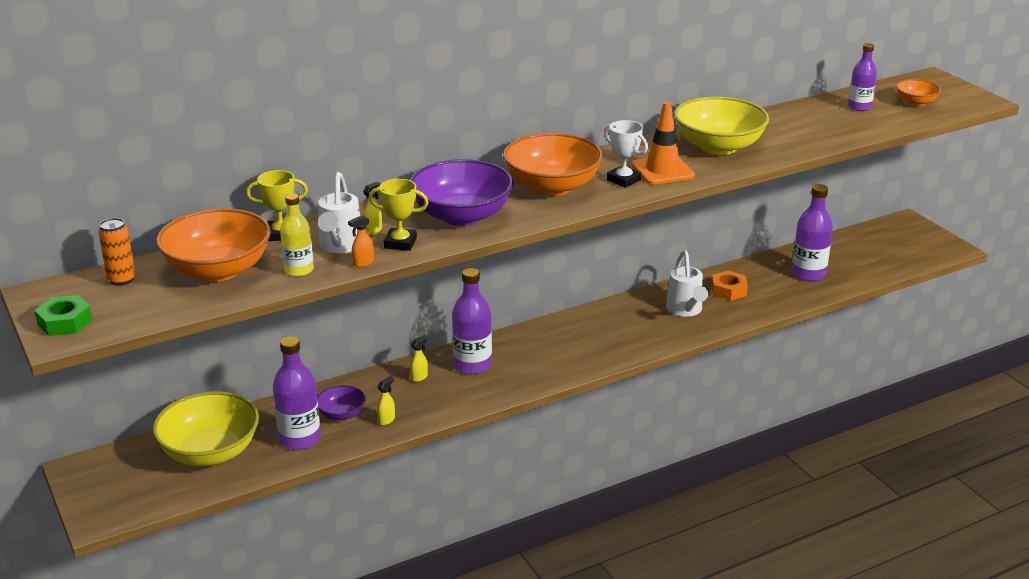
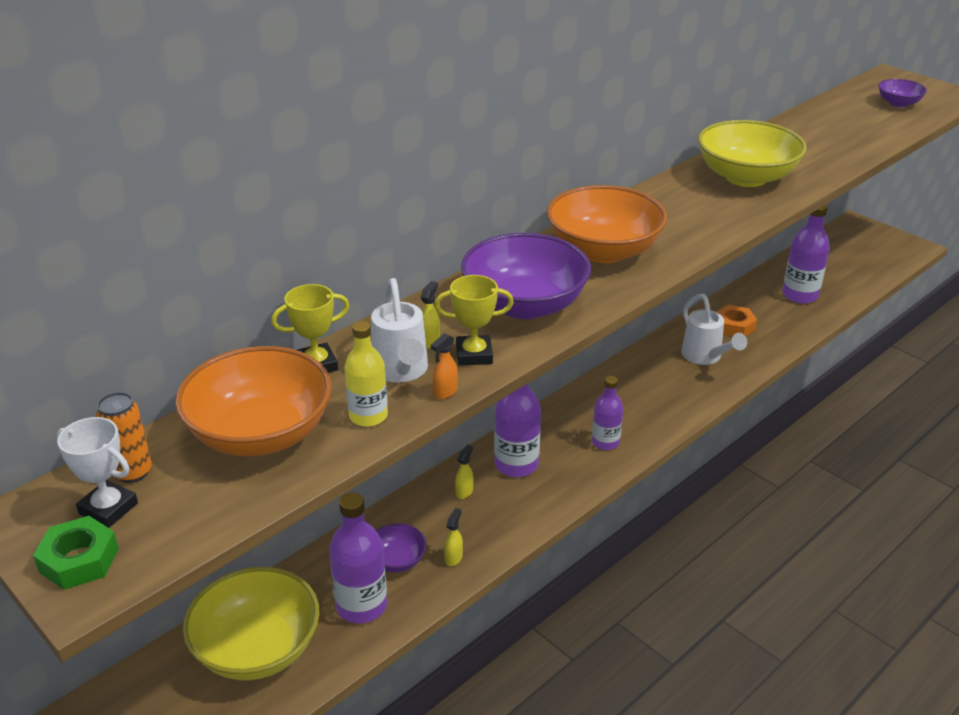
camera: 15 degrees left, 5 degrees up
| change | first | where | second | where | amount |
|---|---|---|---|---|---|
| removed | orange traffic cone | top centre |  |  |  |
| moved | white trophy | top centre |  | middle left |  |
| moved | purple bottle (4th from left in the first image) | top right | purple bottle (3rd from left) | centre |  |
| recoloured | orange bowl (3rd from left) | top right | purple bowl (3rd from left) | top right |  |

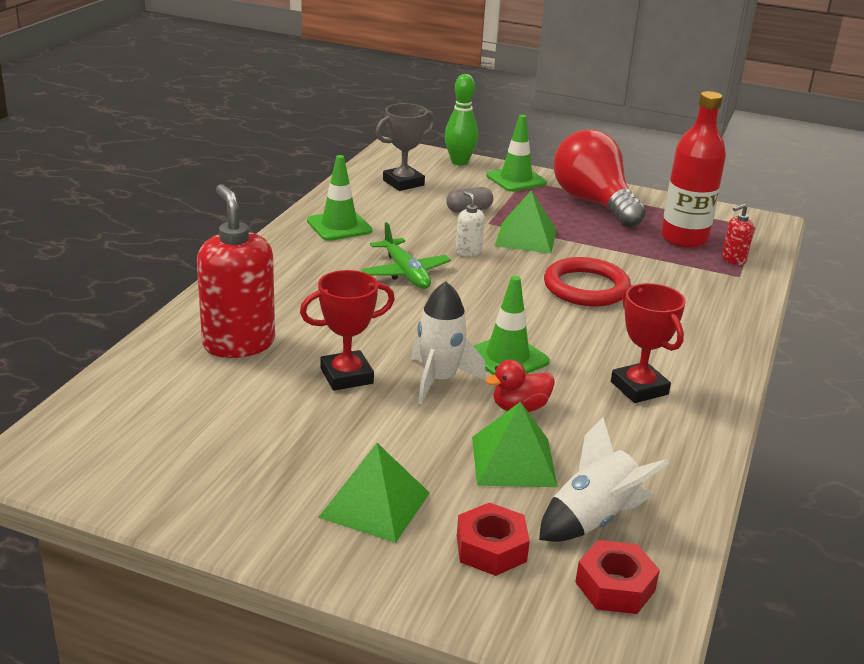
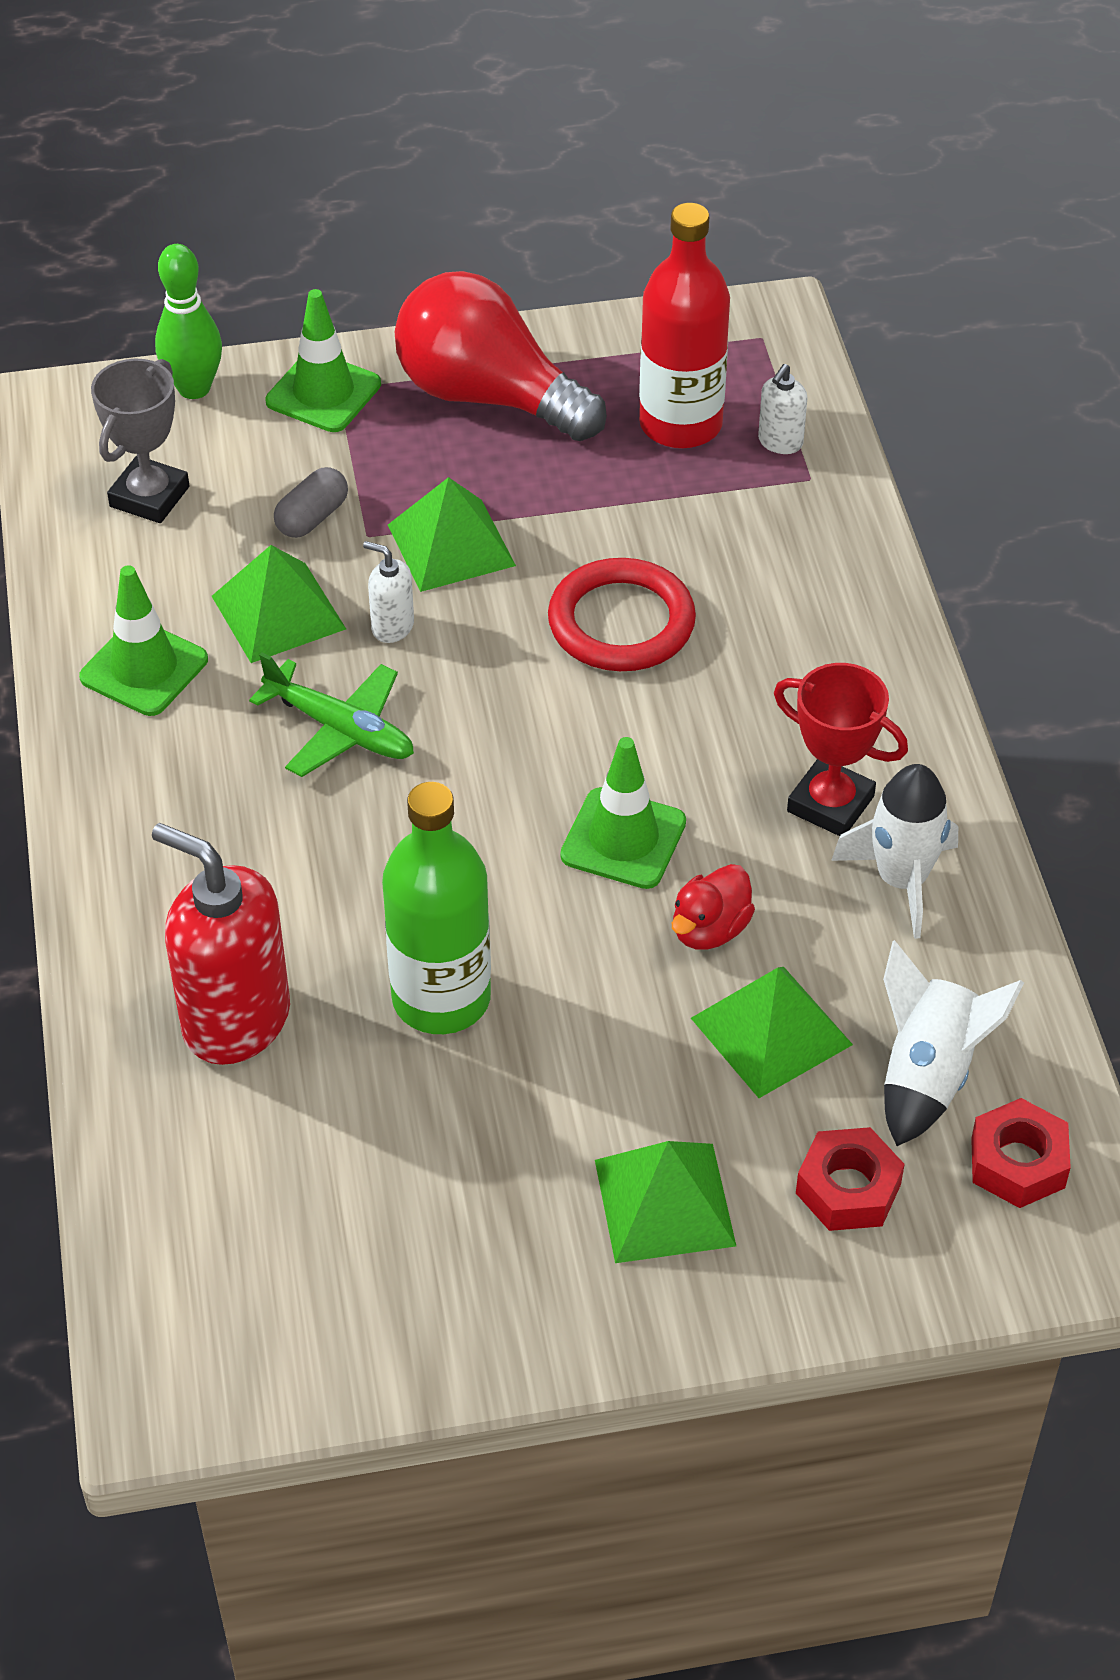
camera: 30 degrees left, 20 degrees up
| change | first | where | second | where | amount |
|---|---|---|---|---|---|
| added |  |  | green pyramid (1st from left) | middle left |  |
| moved | white rocket (1st from left) | centre |  | middle right |  |
| replaced | red trophy (1st from left) | centre | green bottle | centre |  |
| recoloured | red soap dispenser (2nd from left) | middle right | white soap dispenser (2nd from left) | top right |  |

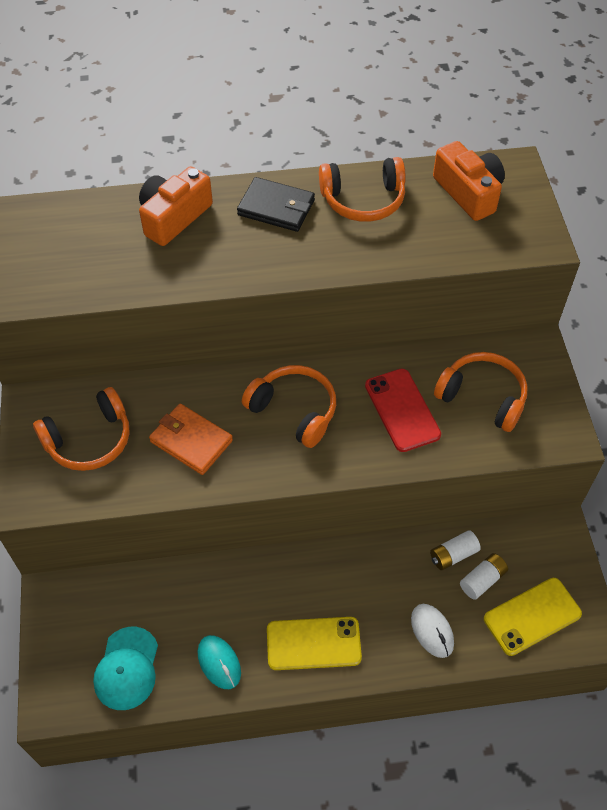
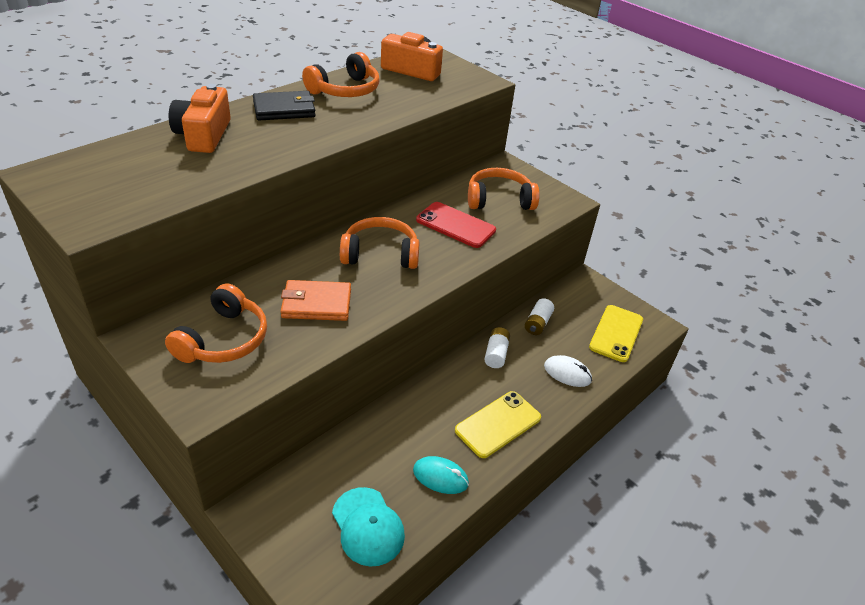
camera: 40 degrees left, 15 degrees down
| change | first | where | second | where | amount |
|---|---|---|---|---|---|
| moved | white battery (2nd from left in the first image) | bottom right | white battery (1st from left) | centre |  |

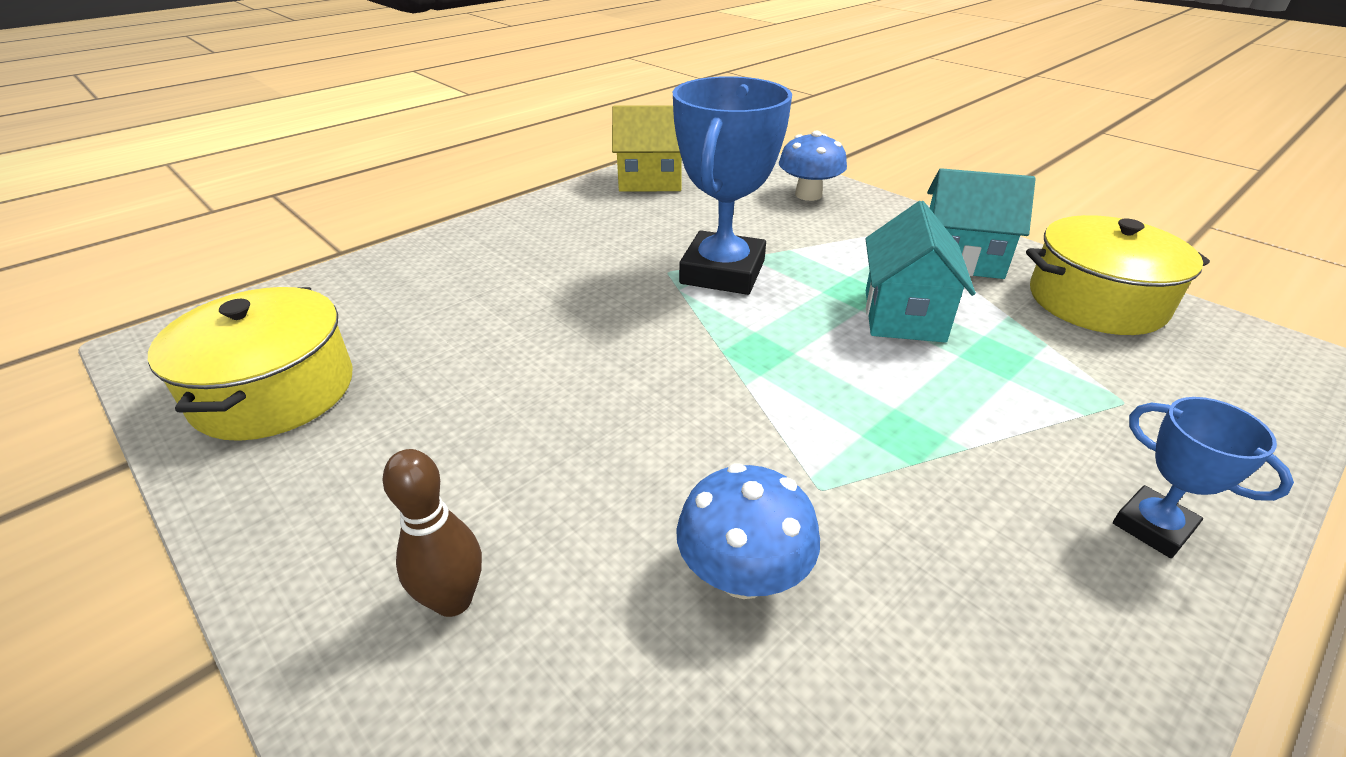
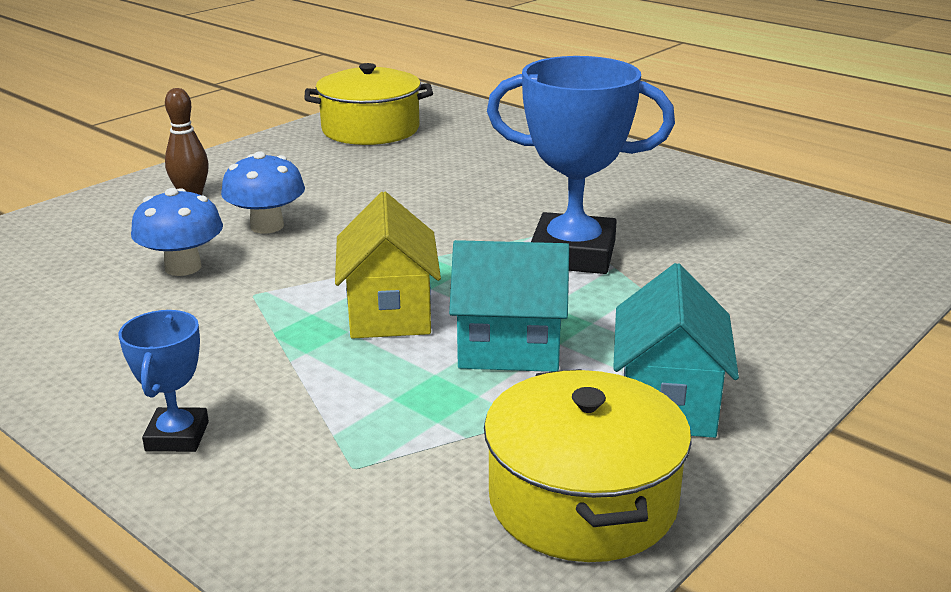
camera: 85 degrees right, 10 degrees down
| change | first | where | second | where | amount |
|---|---|---|---|---|---|
| moved | yellow house | top centre |  | centre |  |
| moved | blue mushroom (2nd from left) | top centre |  | top left |  |
| turned | blue trophy (2nd from left in the first image) | middle right | blue trophy (1st from left) | middle left | 45 degrees counterclockwise |

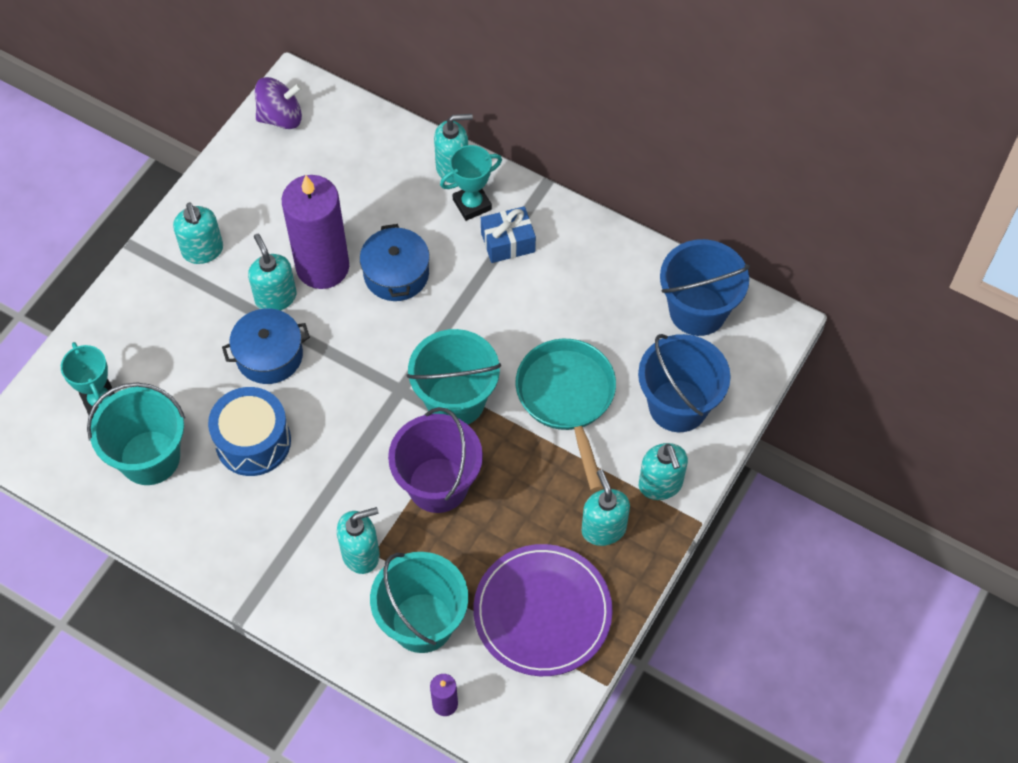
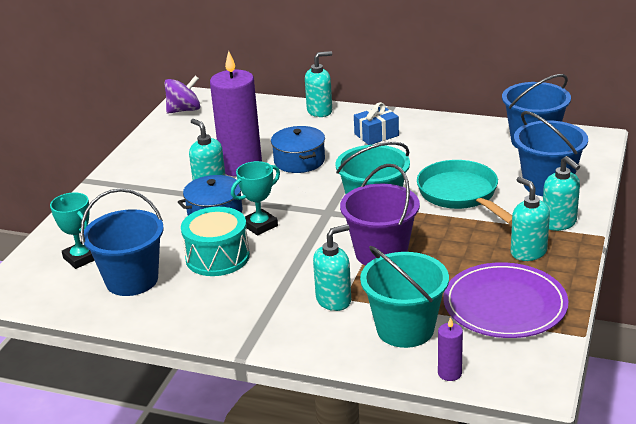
camera: 10 degrees left, 30 degrees down
| change | first | where | second | where | amount |
|---|---|---|---|---|---|
| removed | turquoise soap dispenser (1st from left) | top left |  |  |  |
| moved | turquoise trophy (2nd from left) | top centre |  | centre |  |
| recoloured | turquoise bucket (1st from left) | middle left | blue bucket (1st from left) | middle left |  |
| recoloured | blue drum | middle left | turquoise drum | centre |  |

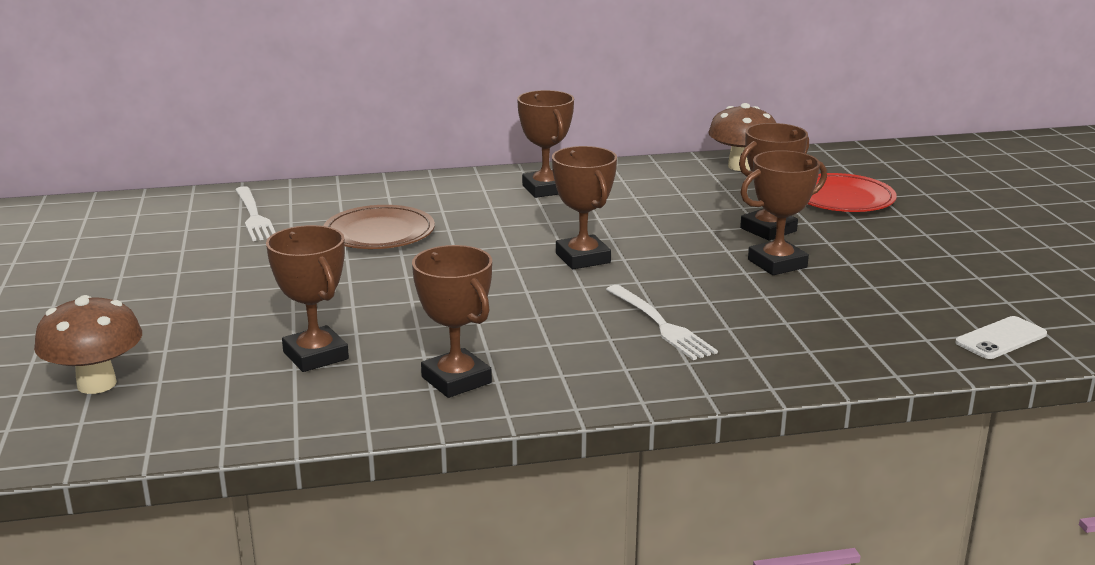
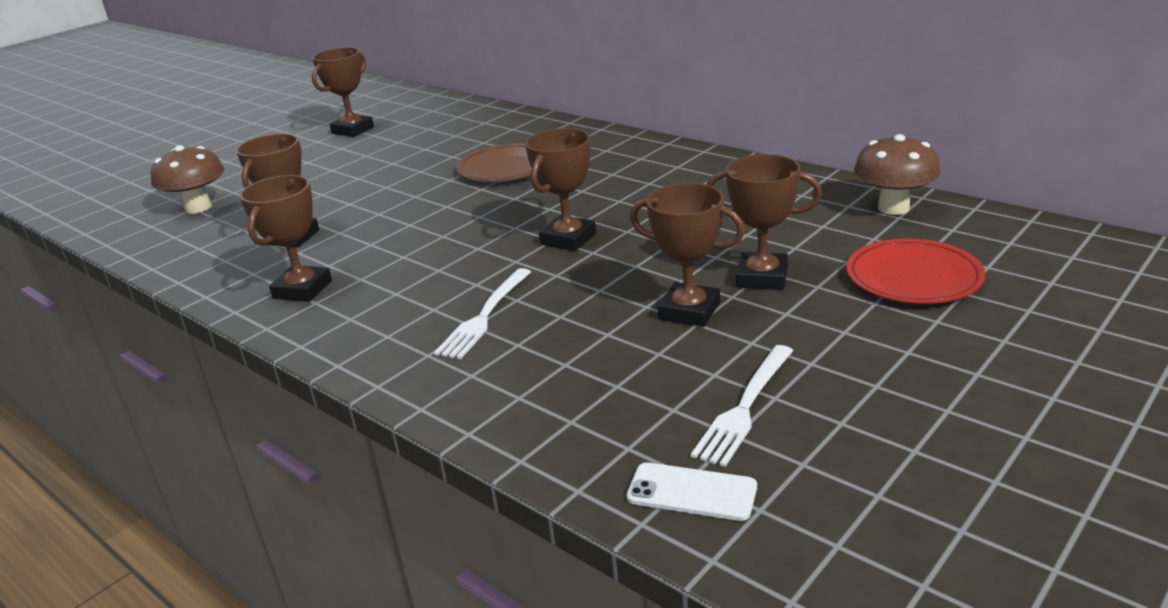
camera: 55 degrees right, 5 degrees up
| change | first | where | second | where | amount |
|---|---|---|---|---|---|
| moved | white fork (1st from left in the first image) | middle left | white fork (2nd from left) | bottom centre |  |
| moved | brown trophy (3rd from left) | top centre |  | top left |  |

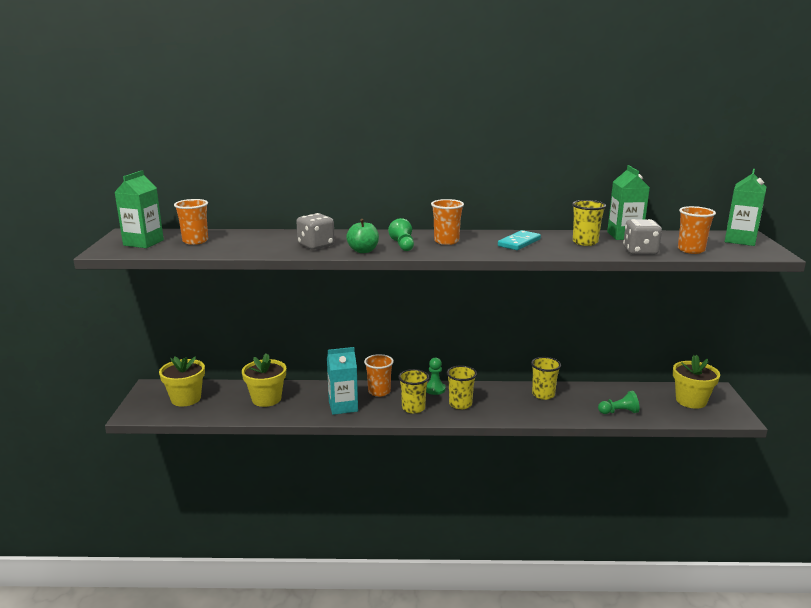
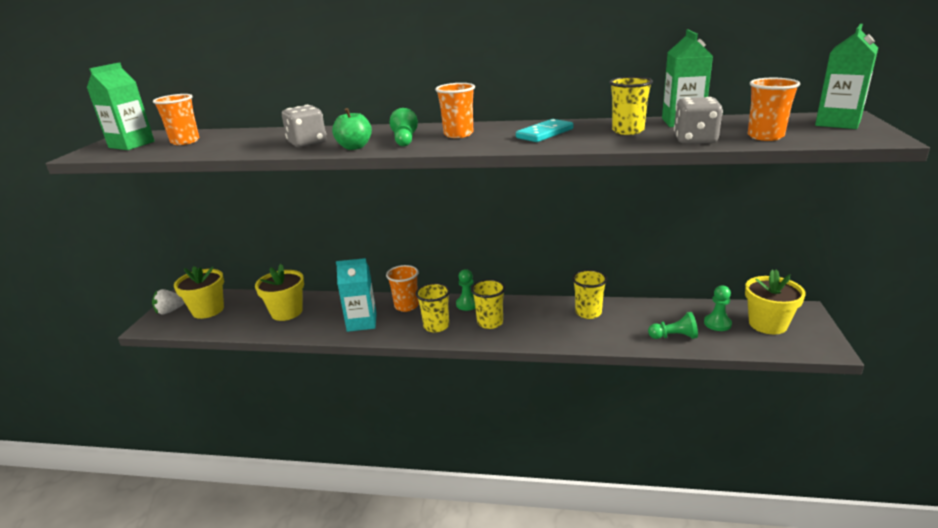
camera: 10 degrees right, 5 degrees up
| change | first | where | second | where | amount |
|---|---|---|---|---|---|
| added |  |  | white strawberry | middle left |  |
| added |  |  | green pawn (4th from left) | middle right |  |

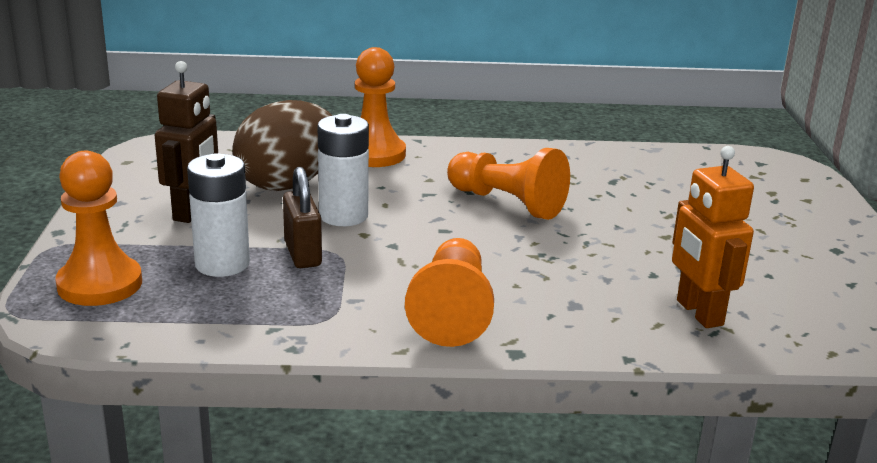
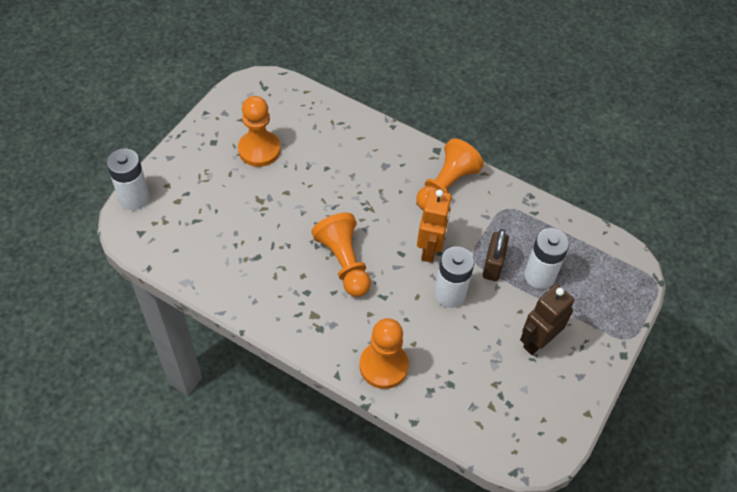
camera: 150 degrees left, 30 degrees up
| change | first | where | second | where | amount |
|---|---|---|---|---|---|
| removed | brown egg | top left |  |  |  |
| added |  |  | white battery (1st from left) | middle left |  |
| moved | orange pawn (1st from left) | middle left |  | top centre |  |
| moved | orange robot | middle right |  | centre |  |

